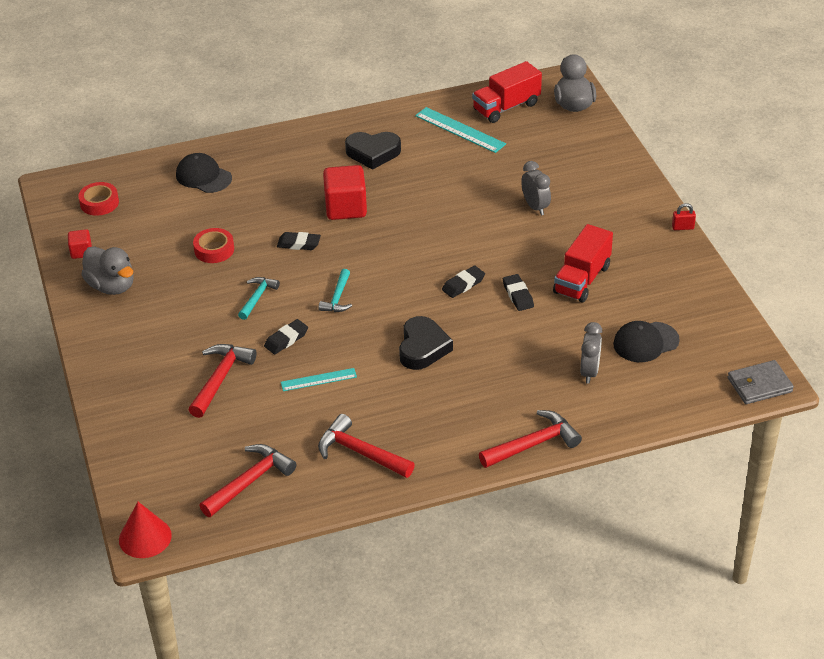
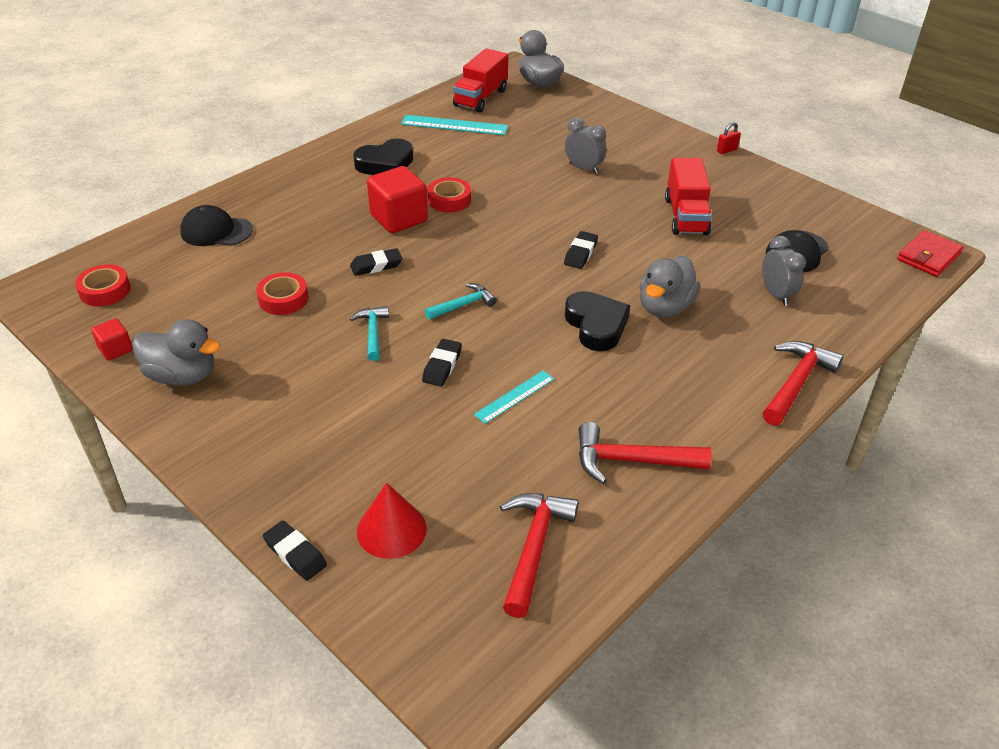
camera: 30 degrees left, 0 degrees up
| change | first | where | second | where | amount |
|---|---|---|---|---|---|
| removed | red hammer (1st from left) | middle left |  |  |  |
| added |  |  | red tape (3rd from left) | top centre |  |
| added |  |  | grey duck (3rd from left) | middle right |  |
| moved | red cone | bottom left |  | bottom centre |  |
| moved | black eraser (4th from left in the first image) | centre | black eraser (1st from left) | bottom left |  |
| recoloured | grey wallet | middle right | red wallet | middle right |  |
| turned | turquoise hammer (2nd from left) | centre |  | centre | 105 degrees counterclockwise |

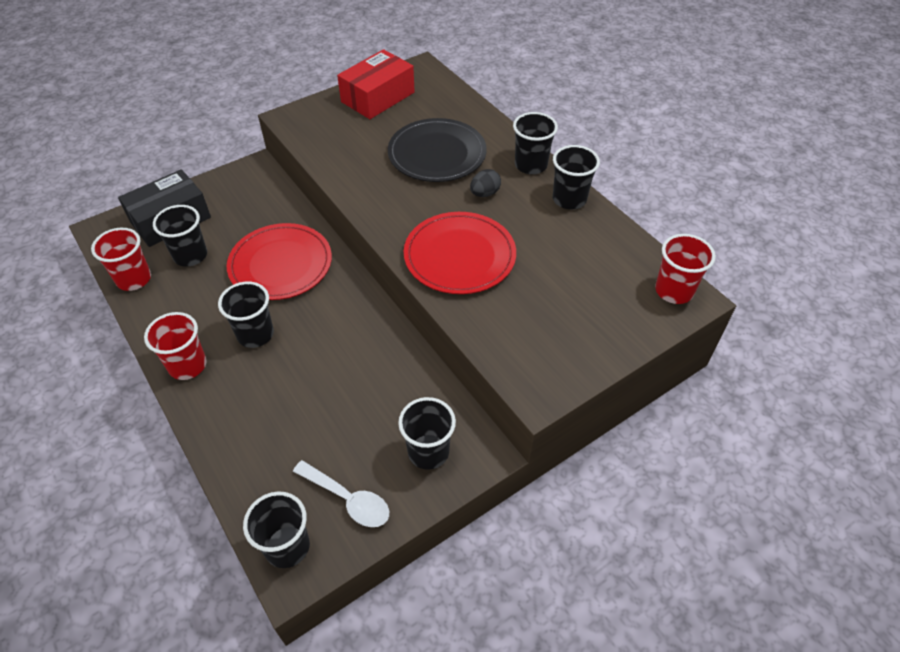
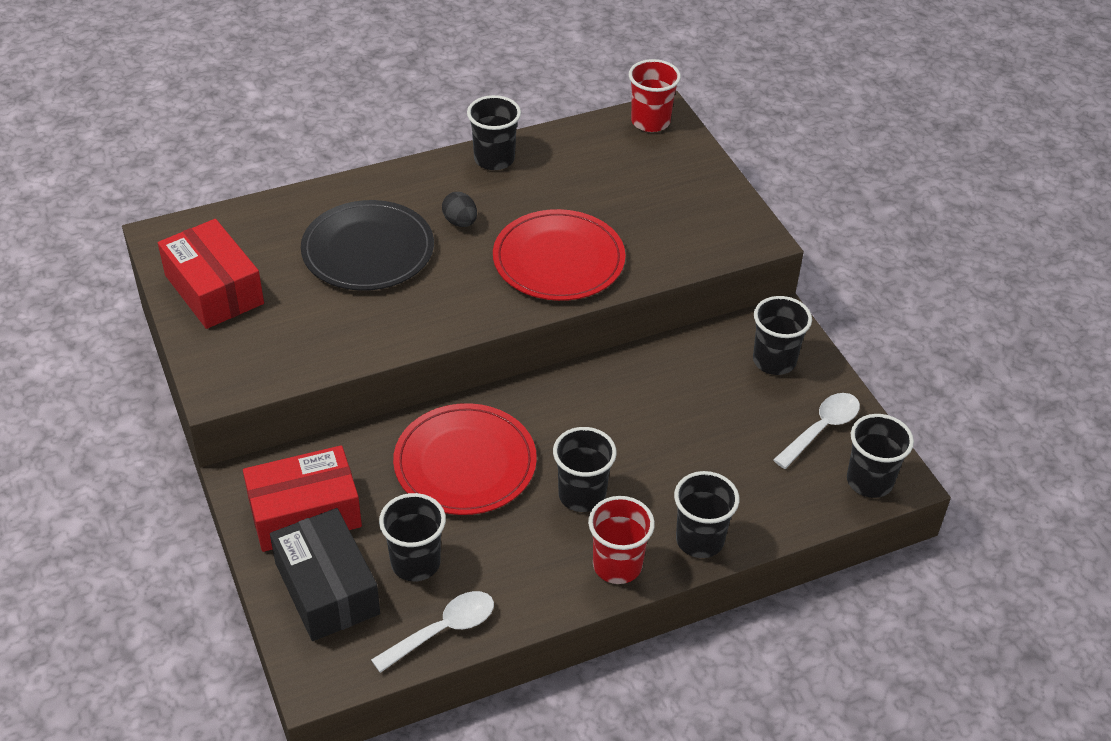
camera: 80 degrees left, 5 degrees down
| change | first | where | second | where | amount |
|---|---|---|---|---|---|
| added |  |  | red box (2nd from left) | bottom left |  |
| moved | black cup (5th from left in the first image) | top centre | black cup (4th from left) | bottom centre |  |
| replaced | red cup (1st from left) | middle left | white spoon (1st from left) | bottom centre |  |

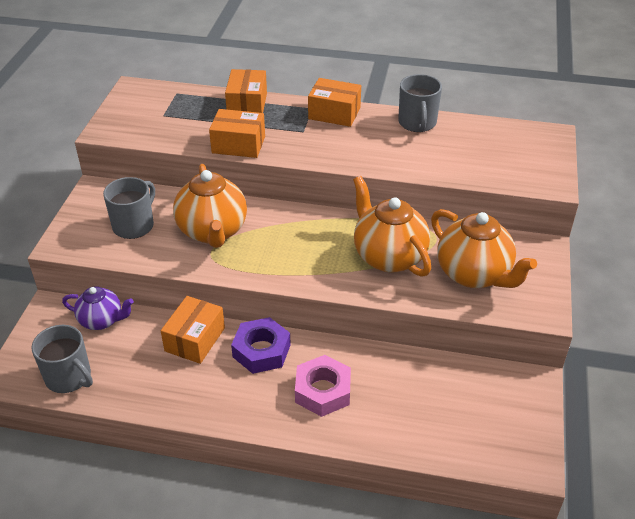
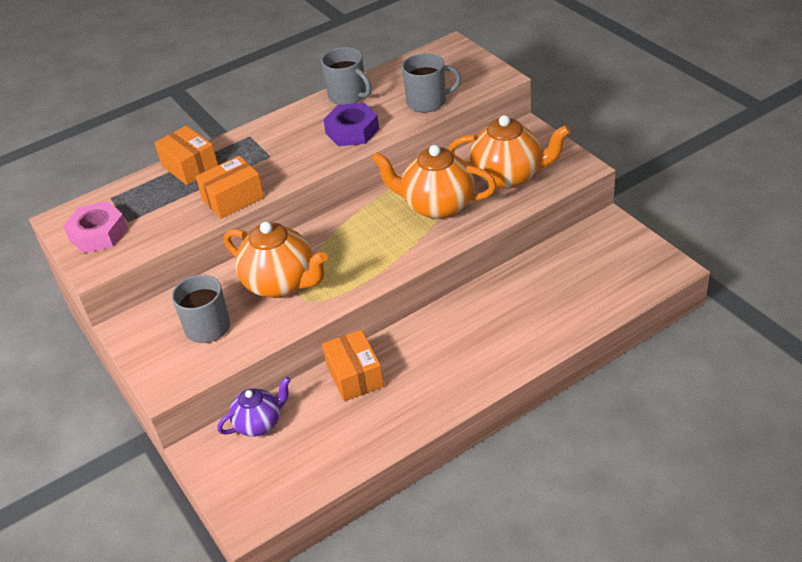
camera: 40 degrees left, 0 degrees up
| change | first | where | second | where | amount |
|---|---|---|---|---|---|
| removed | orange box (4th from left) | top centre |  |  |  |
| moved | grey mug (1st from left in the first image) | bottom left | grey mug (3rd from left) | top centre |  |
| moved | purple nut | centre |  | top centre |  |
| moved | pink nut | bottom centre |  | middle left |  |

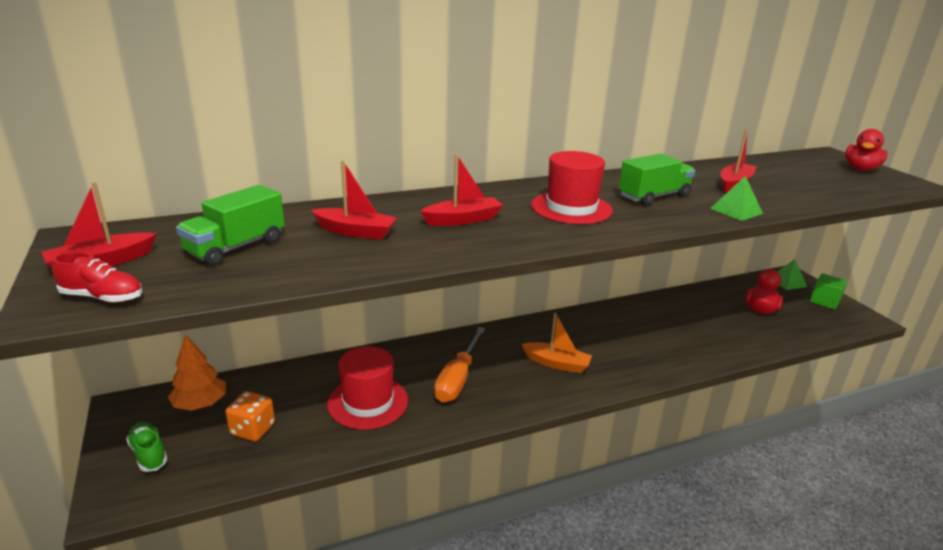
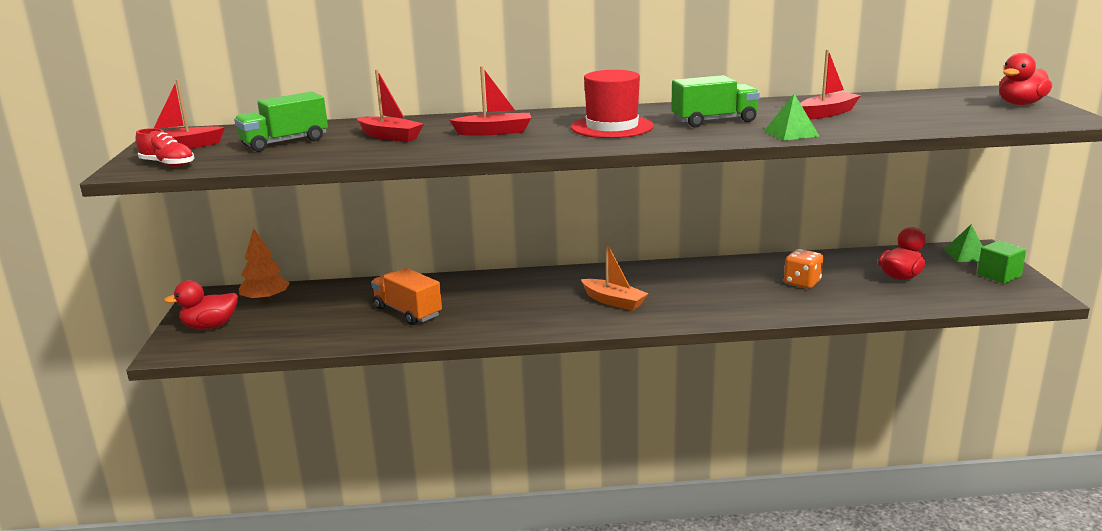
camera: 20 degrees right, 5 degrees down
| change | first | where | second | where | amount |
|---|---|---|---|---|---|
| removed | orange screwdriver | centre |  |  |  |
| moved | orange dice | bottom left |  | middle right |  |
| replaced | green shoe | bottom left | red duck (1st from left) | middle left |  |
| replaced | red hat (1st from left) | bottom centre | orange truck | centre |  |

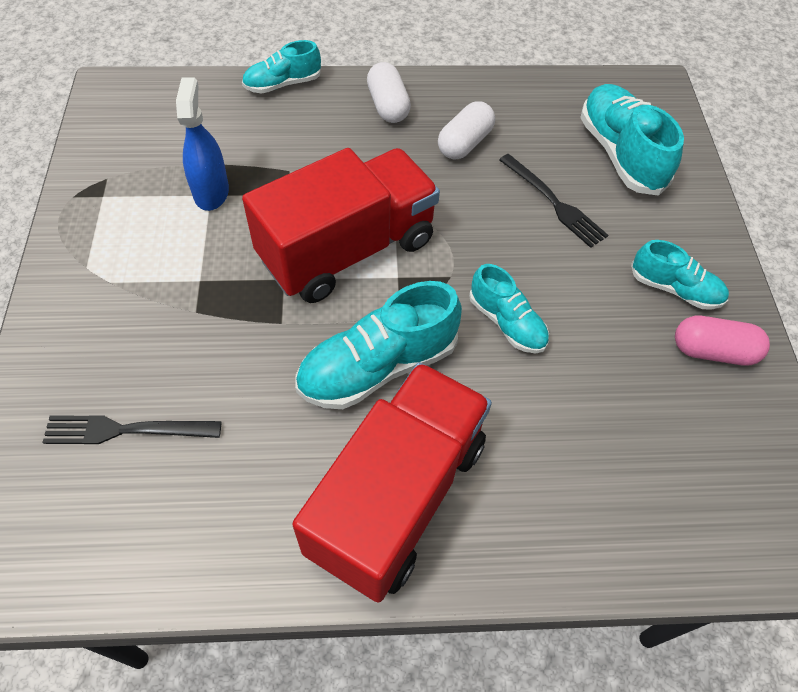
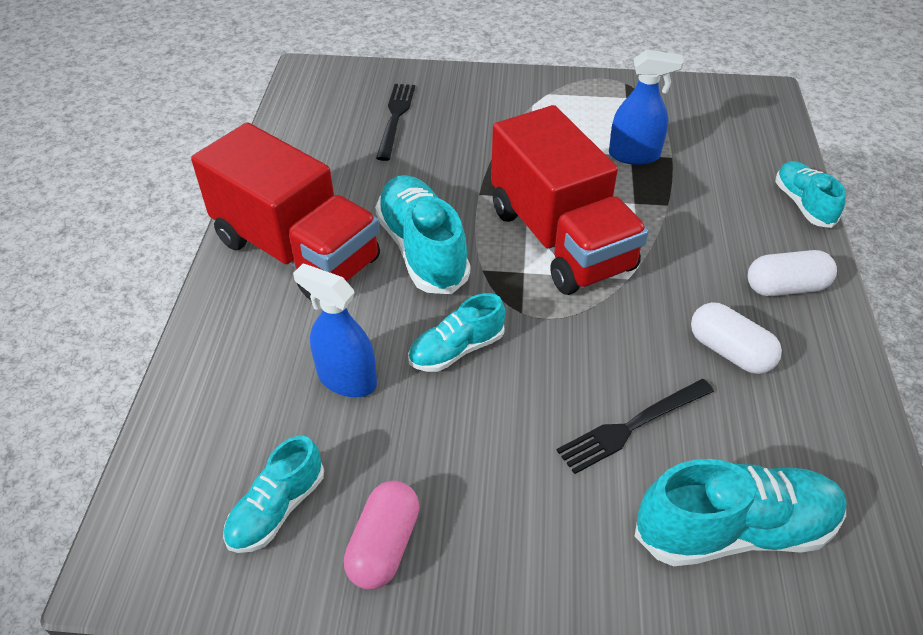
camera: 100 degrees right, 10 degrees down
| change | first | where | second | where | amount |
|---|---|---|---|---|---|
| added |  |  | blue spray bottle (1st from left) | centre |  |
| moved | turquoise shoe (5th from left in the first image) | middle right | turquoise shoe (1st from left) | bottom left |  |

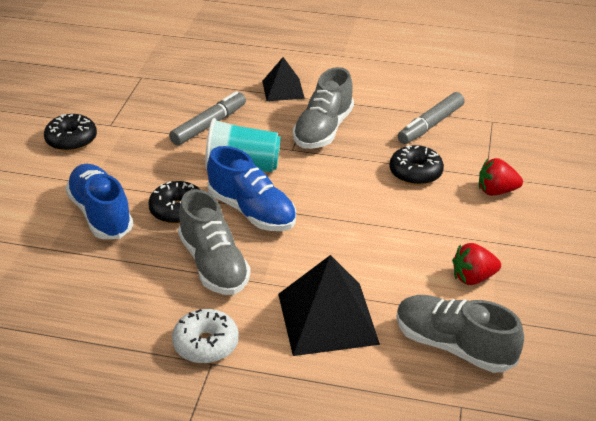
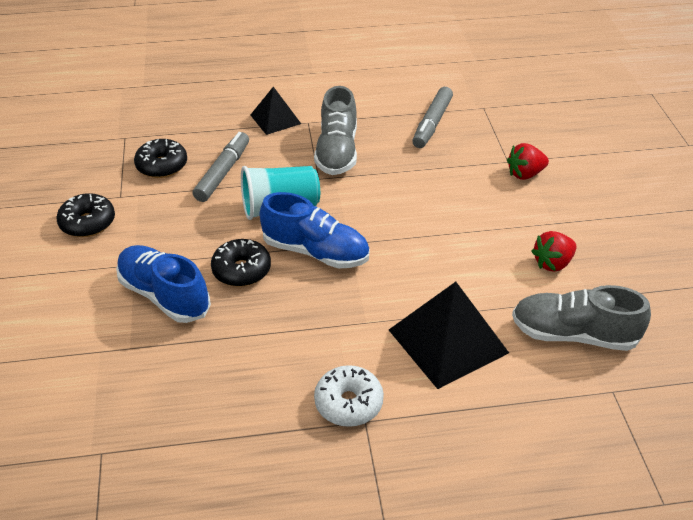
camera: 20 degrees left, 5 degrees up
| change | first | where | second | where | amount |
|---|---|---|---|---|---|
| removed | grey shoe (1st from left) | centre |  |  |  |
| moved | black donut (3rd from left in the first image) | middle right | black donut (2nd from left) | top left |  |

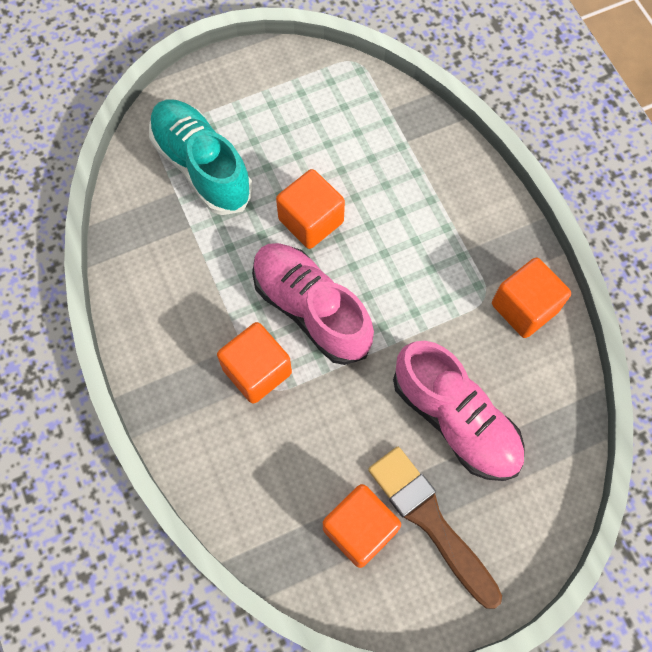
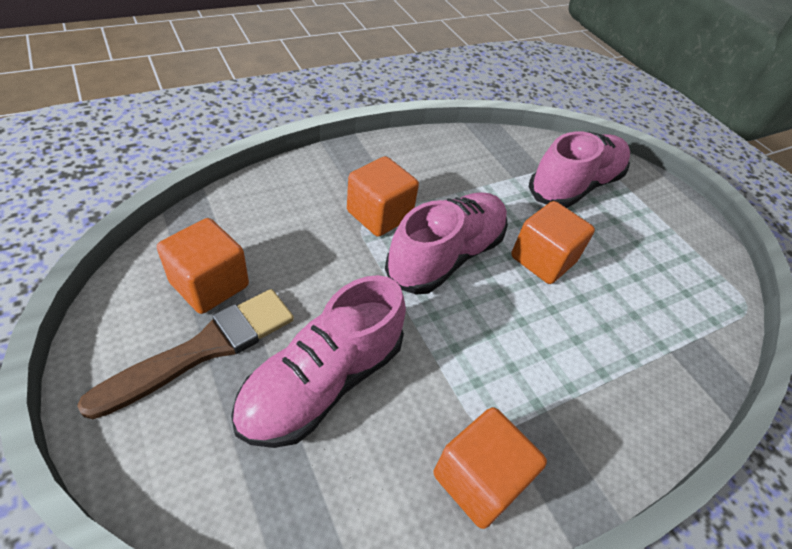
camera: 80 degrees right, 20 degrees down
| change | first | where | second | where | amount |
|---|---|---|---|---|---|
| recoloured | turquoise shoe | top left | pink shoe (3rd from left) | top right |  |

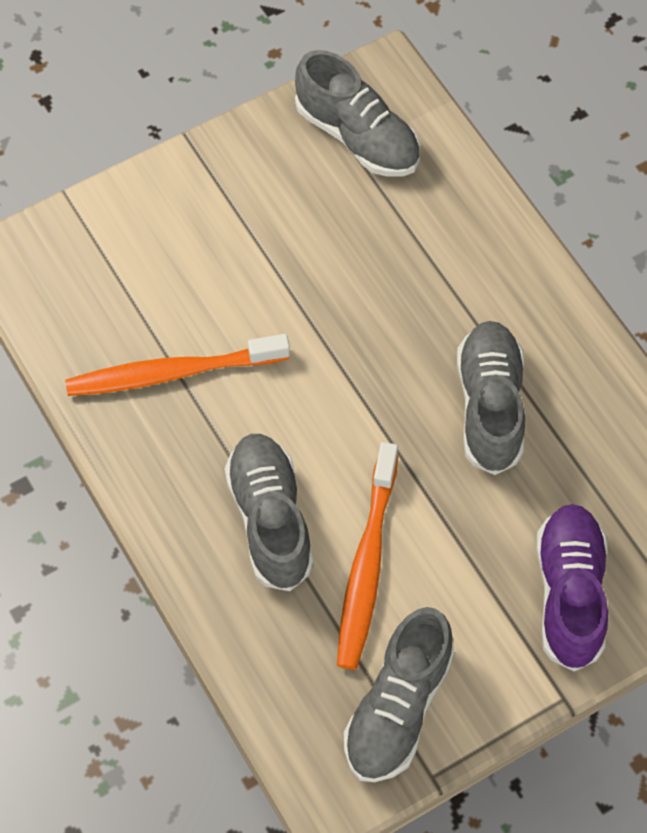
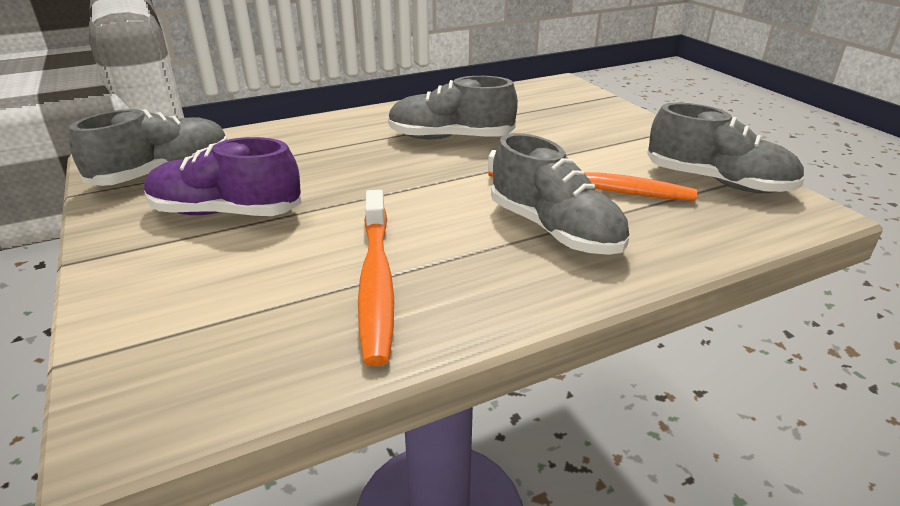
camera: 85 degrees left, 30 degrees down
| change | first | where | second | where | amount |
|---|---|---|---|---|---|
| moved | purple shoe | bottom right |  | middle left |  |
| turned | grey shoe (1st from left in the first image) | centre | grey shoe (3rd from left) | centre | 120 degrees counterclockwise |

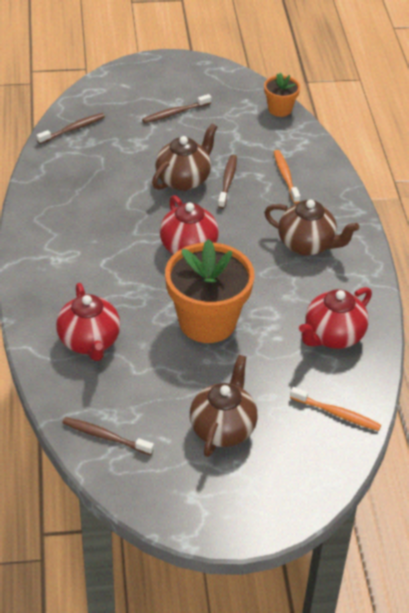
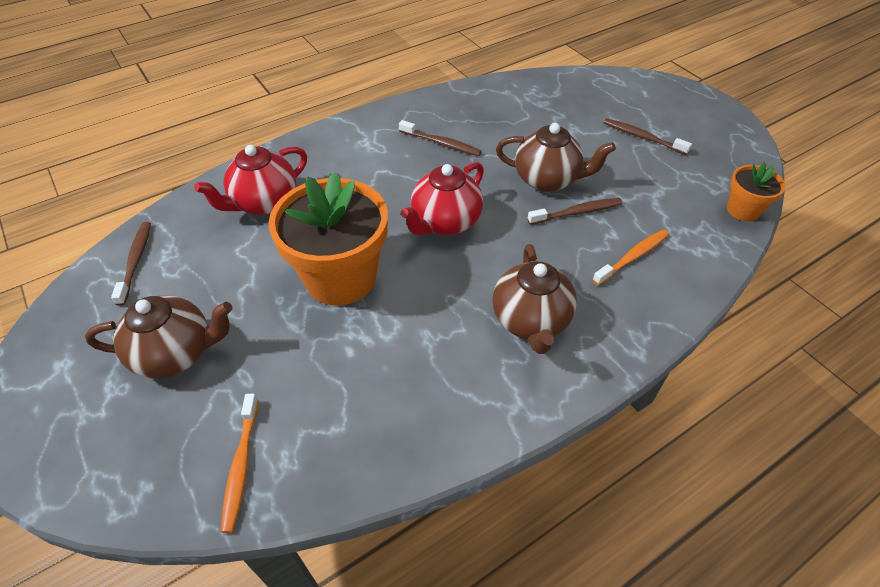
camera: 65 degrees right, 5 degrees up
| change | first | where | second | where | amount |
|---|---|---|---|---|---|
| removed | red teapot (3rd from left) | middle right |  |  |  |
| moved | brown toothbrush (1st from left in the first image) | top left | brown toothbrush (2nd from left) | top centre |  |

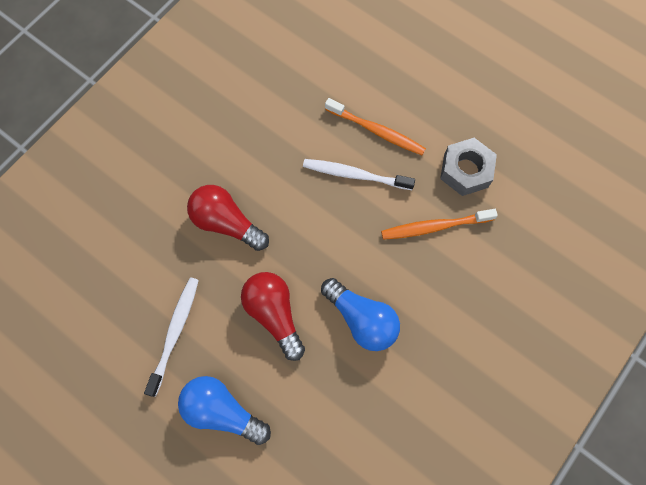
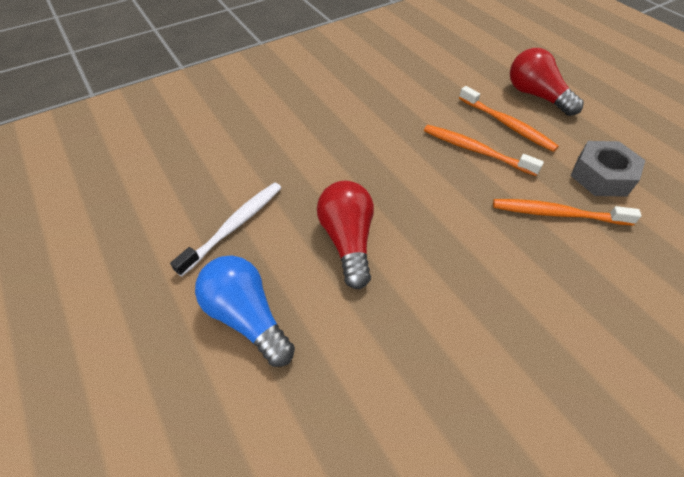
camera: 20 degrees right, 20 degrees down
| change | first | where | second | where | amount |
|---|---|---|---|---|---|
| removed | blue light bulb (2nd from left) | centre |  |  |  |
| moved | red light bulb (1st from left in the first image) | centre | red light bulb (2nd from left) | top right |  |
| recoloured | white toothbrush (2nd from left) | centre | orange toothbrush (1st from left) | top right |  |

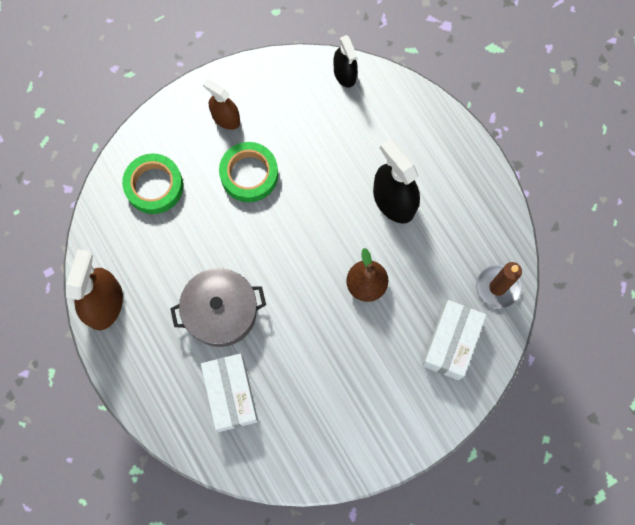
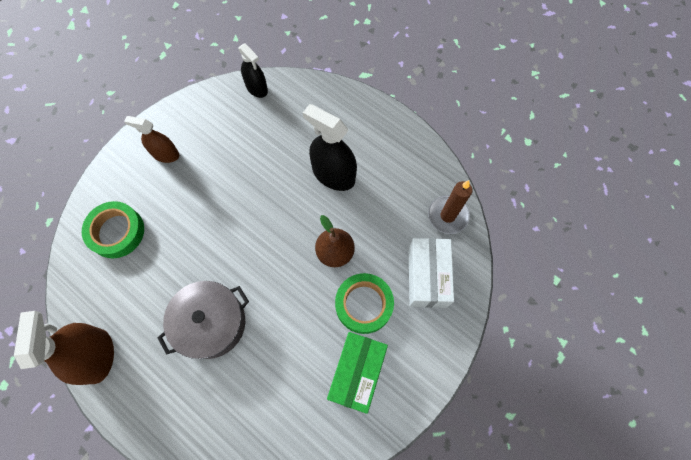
camera: 20 degrees left, 5 degrees down
| change | first | where | second | where | amount |
|---|---|---|---|---|---|
| removed | white box (1st from left) | bottom centre |  |  |  |
| added |  |  | green box | bottom centre |  |
| moved | green tape (2nd from left) | top centre |  | centre |  |

